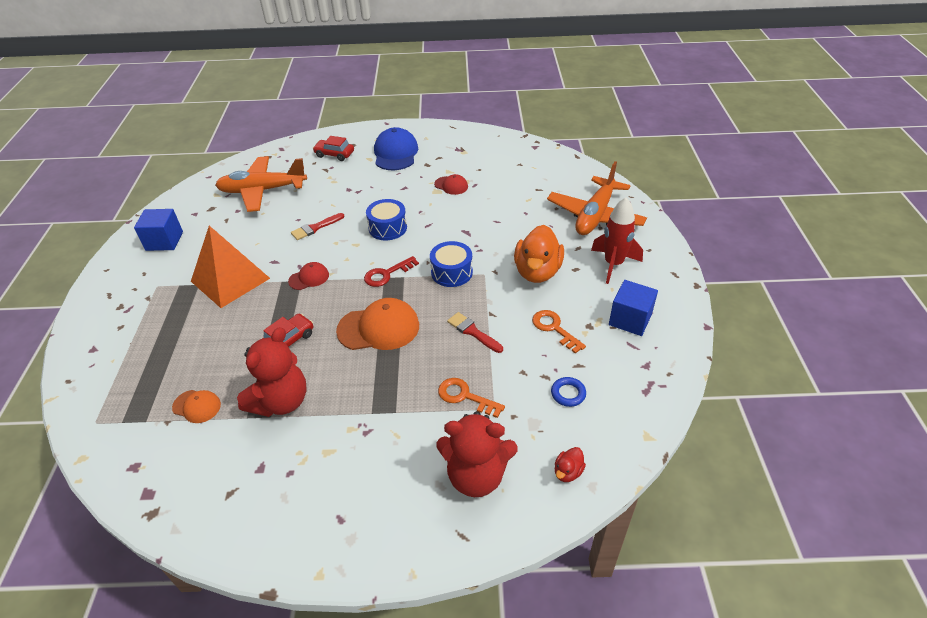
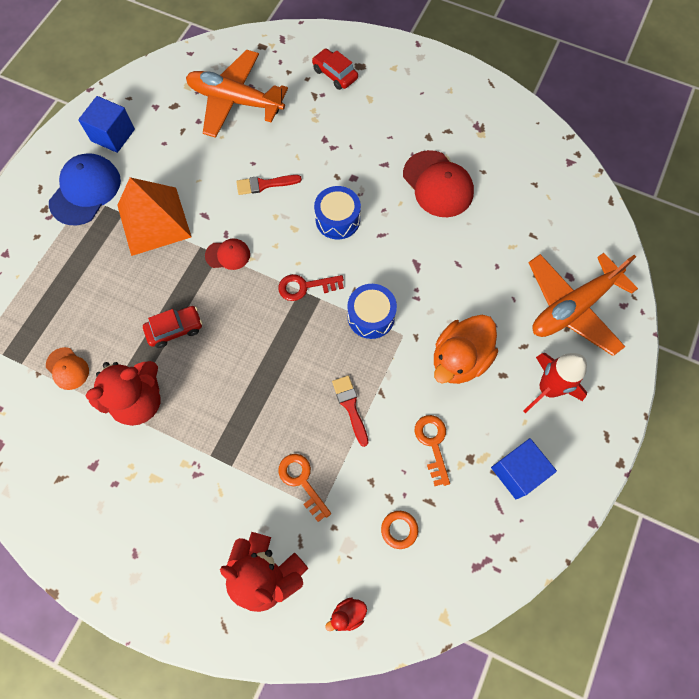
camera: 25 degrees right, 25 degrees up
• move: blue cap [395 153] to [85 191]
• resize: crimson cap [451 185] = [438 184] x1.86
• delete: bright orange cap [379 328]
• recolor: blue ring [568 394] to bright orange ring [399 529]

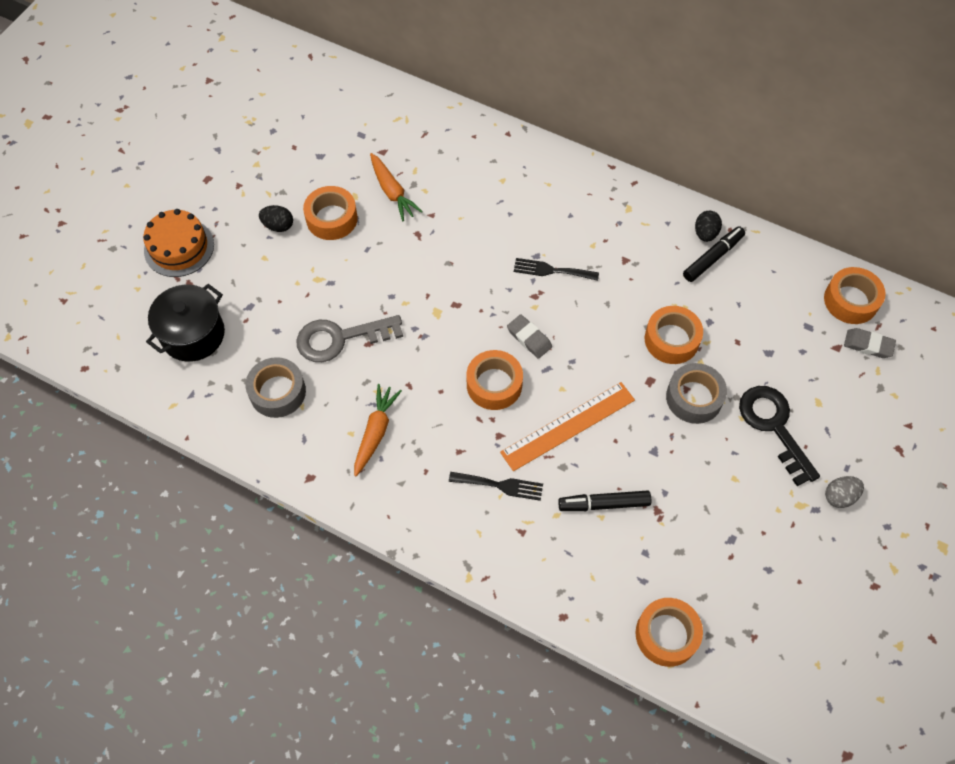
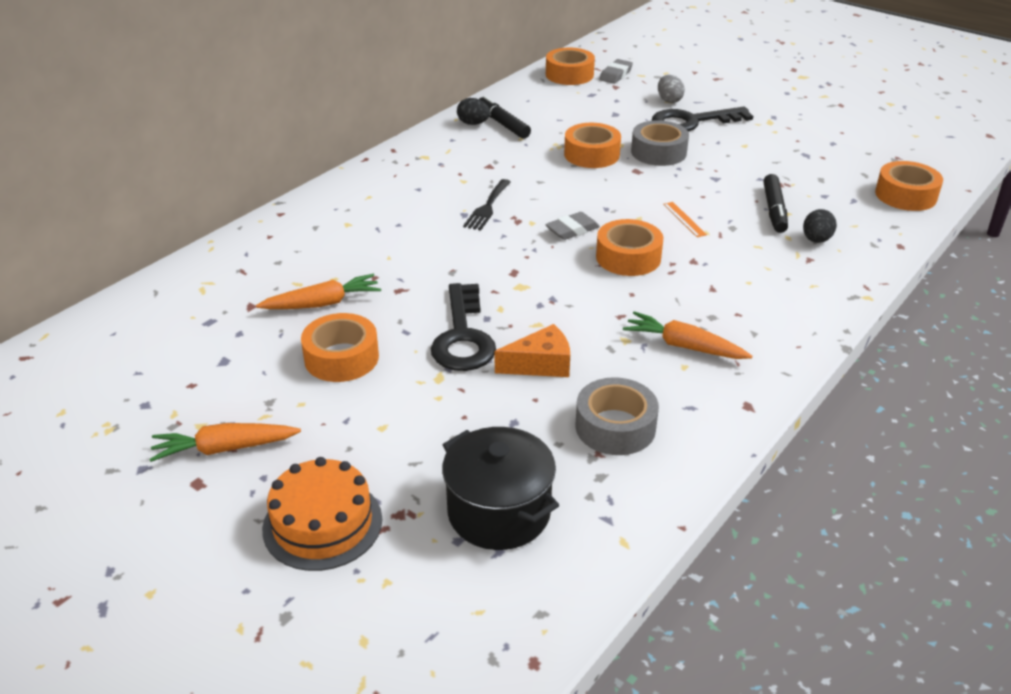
camera: 80 degrees left, 25 degrees down
• move: black egg [278 226] to [816 240]
• replace: ash-grey latchkey [340 338] to bright orange cheese [540 364]
• resize: bright orange measuring stick [568 426] = [684 219] x0.43
• delete: black table fork [500 485]
• move: ash-grey egg [839 496] to [669 100]
• insert: black latchkey [463 336]
• insert: bright orange root vegetable [224 449]

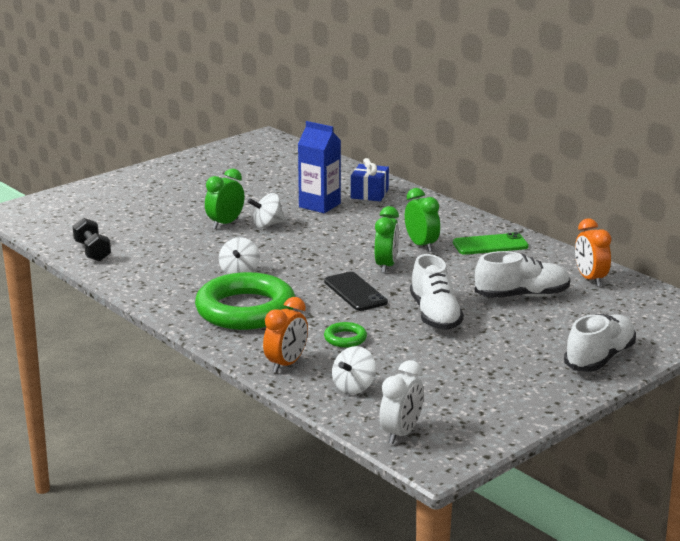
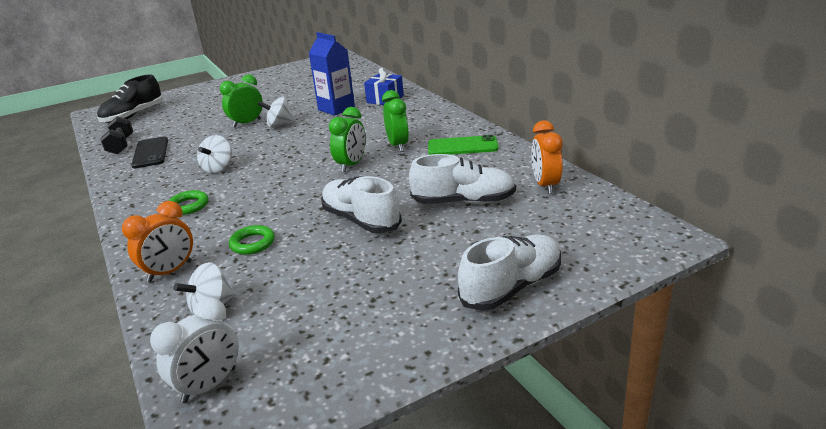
camera: 15 degrees right, 5 degrees up
• rotate: pure white lace-up shoe [435 315] = [361 220] 135 degrees clockwise
• resize: green ring [245 310] = [188 206] x0.41
• move: black smartphone [355 292] to [150 153]
• insert: black lace-up shoe [133 116]

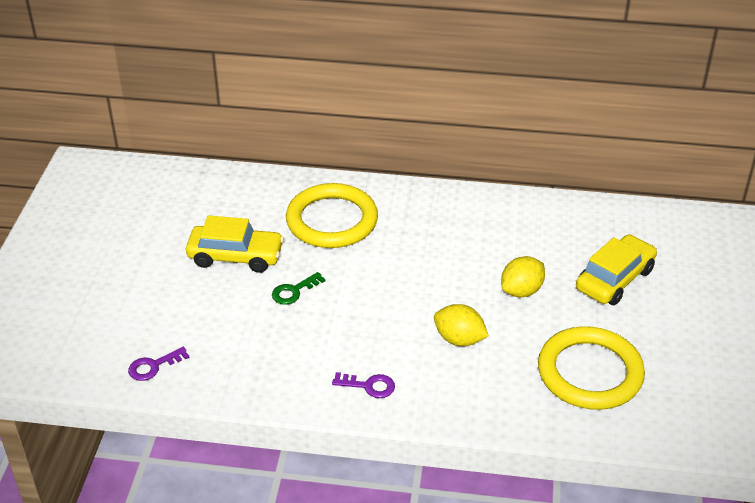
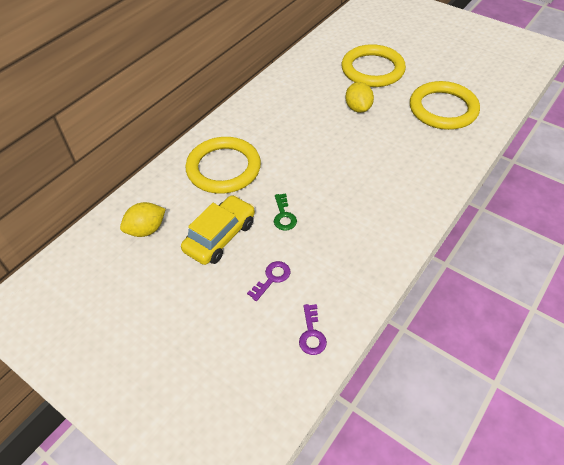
camera: 60 degrees left, 10 degrees up
• replace: golden car [614 279] to golden ring [372 69]
• move: golden citrus fruit [459 339] to [146 229]
• move: violet latchkey [369 386] to [272 278]

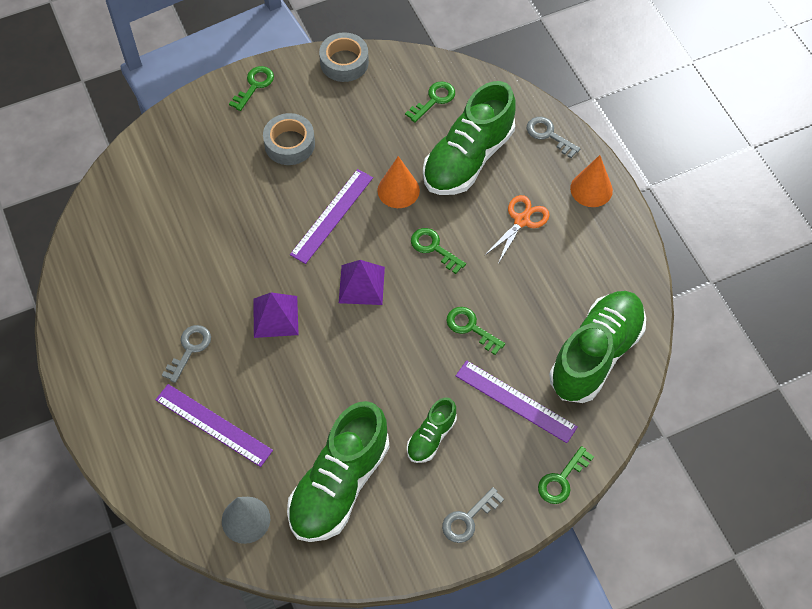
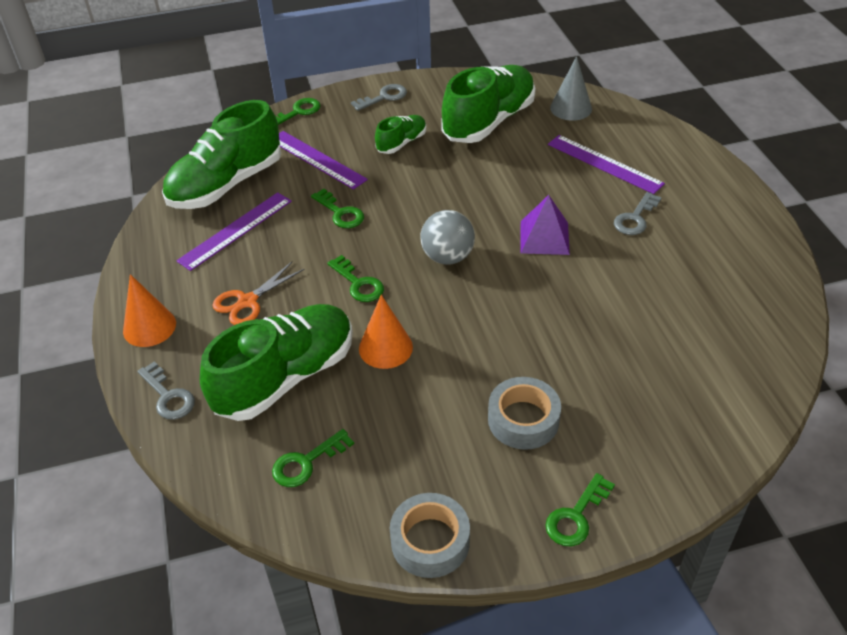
camera: 170 degrees left, 15 degrees down
• move: violet measuring stick [332 216] to [235 230]
• replace: violet solid pyramid [361 285] to ash-grey play ball [447 257]

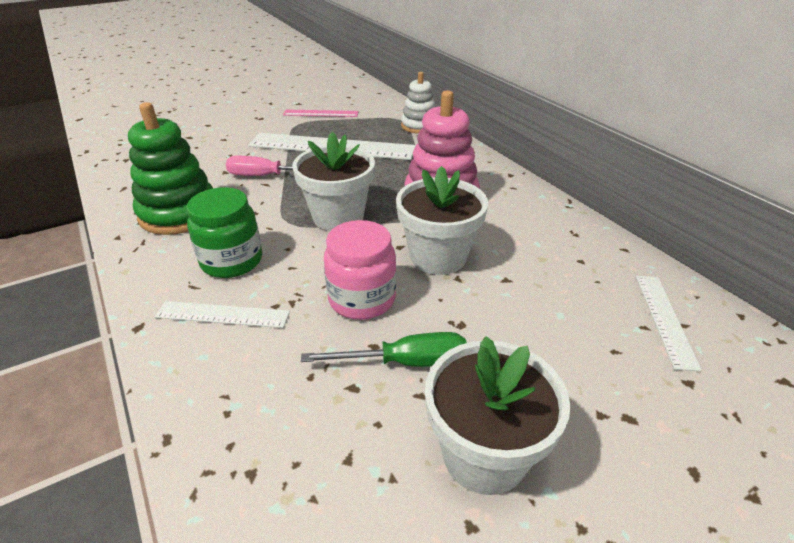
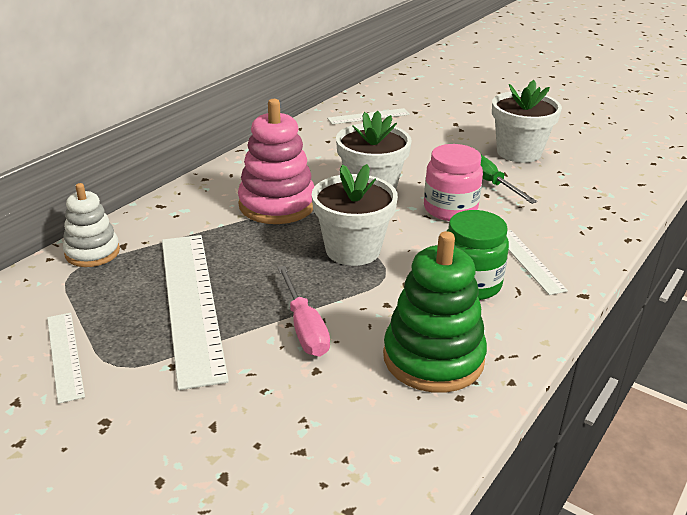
camera: 115 degrees left, 5 degrees down
• recolor: rosy measuring stick [321 113] to pure white measuring stick [65 355]

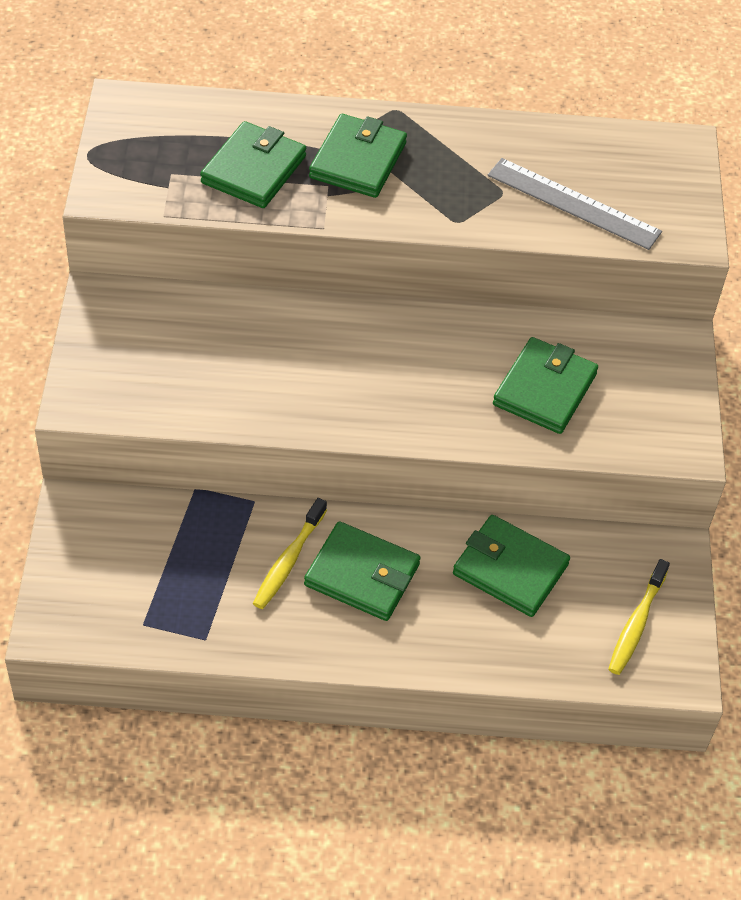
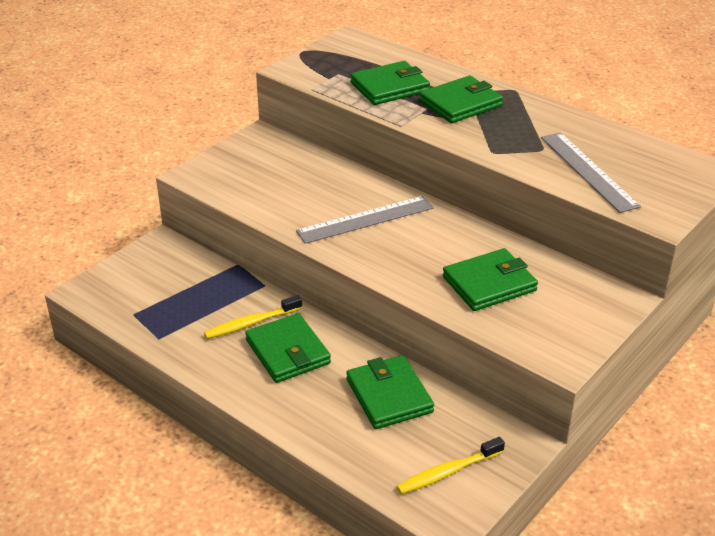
camera: 40 degrees right, 15 degrees down
• insert: ash-grey measuring stick [365 219]

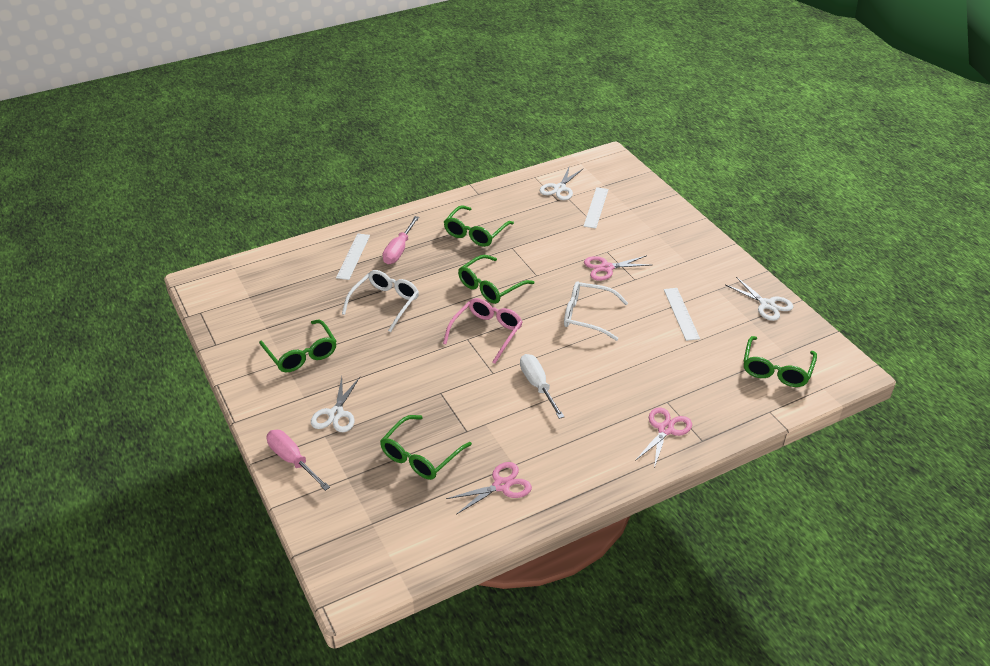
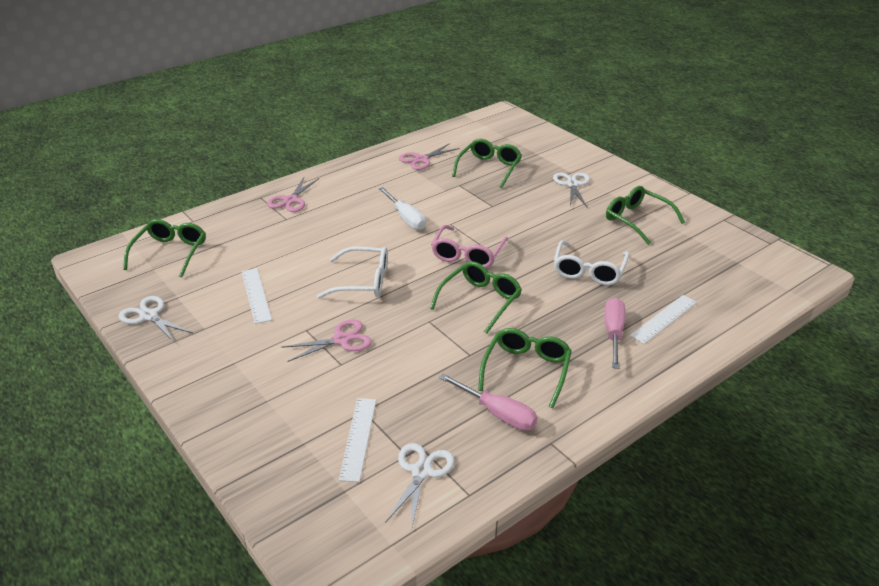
camera: 170 degrees right, 5 degrees down
• rotate: pure white measuring stick [353 256] = [664 319] 45 degrees clockwise
• move: rosy hand screwdriver [292 460] to [498 413]

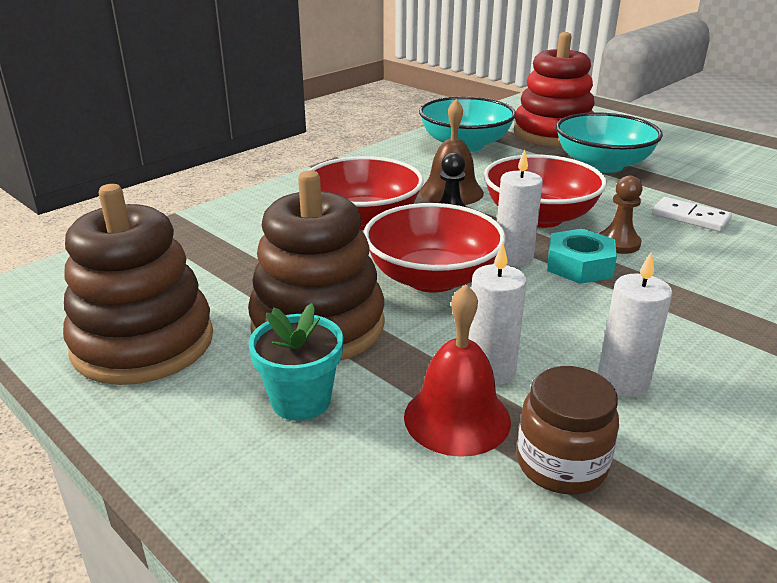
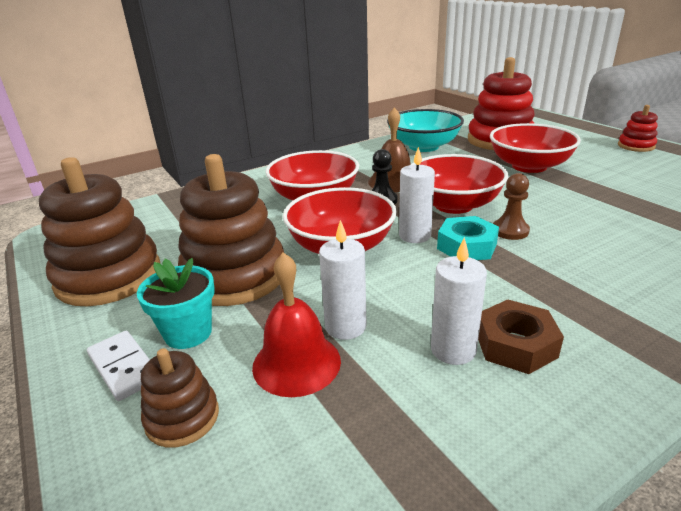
camera: 15 degrees right, 0 degrees up
• recolor: teal serving bowl [602 165] to crimson serving bowl [529 166]
• move: pure white domino [690 217] to [124 367]
• delete: brown jar [561 464]
• insert: crimson ring stacker [636 146]
• insert: brown hex nut [515 344]
• insert: brown ring stacker [182 417]

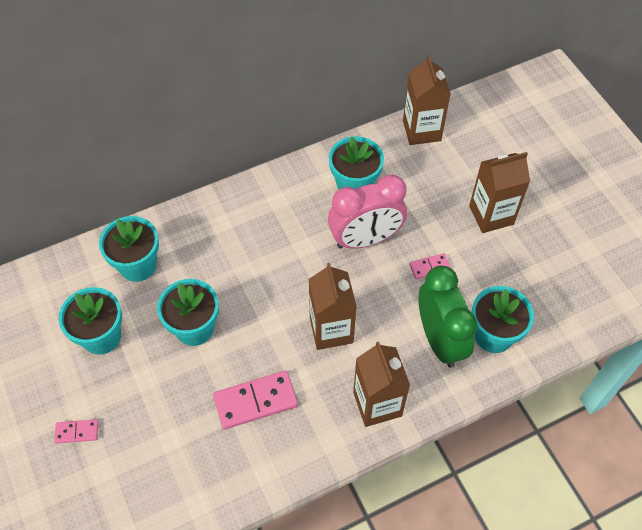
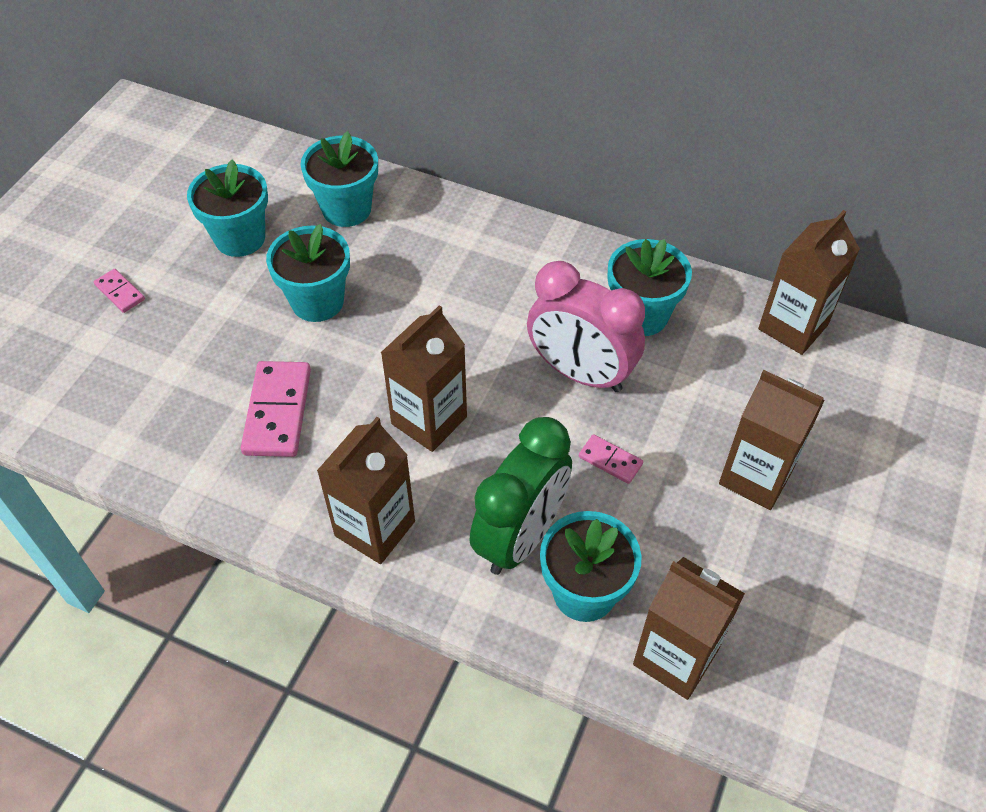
camera: 50 degrees right, 5 degrees down
• rotate: rosy domino [255 401] = [277 411] 60 degrees clockwise
• insert: brown carton [675 657]

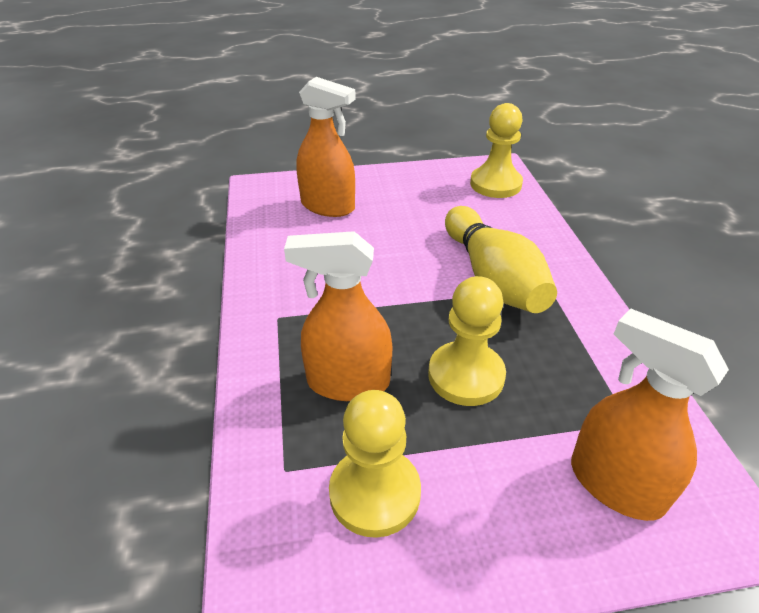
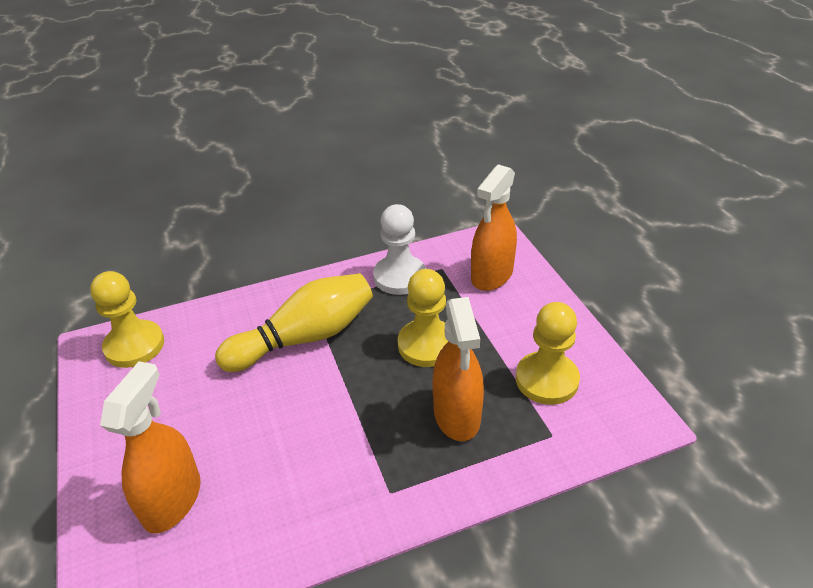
camera: 100 degrees left, 0 degrees up
• insert: pure white pawn [399 277]

